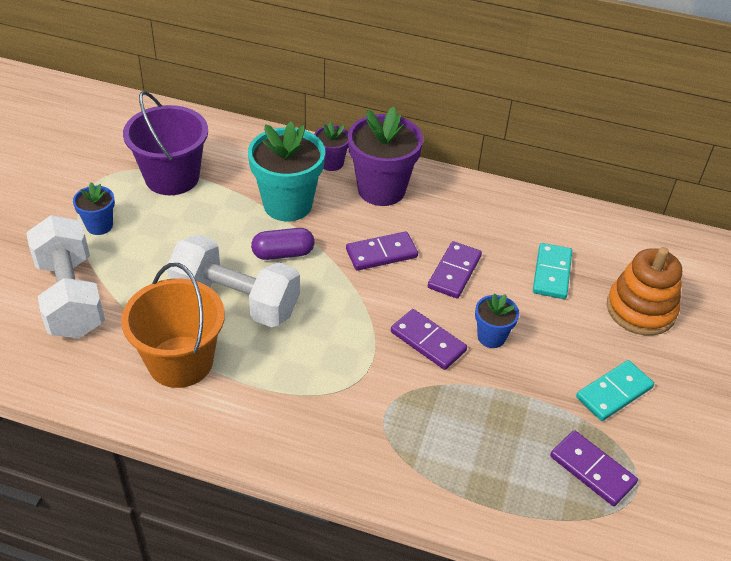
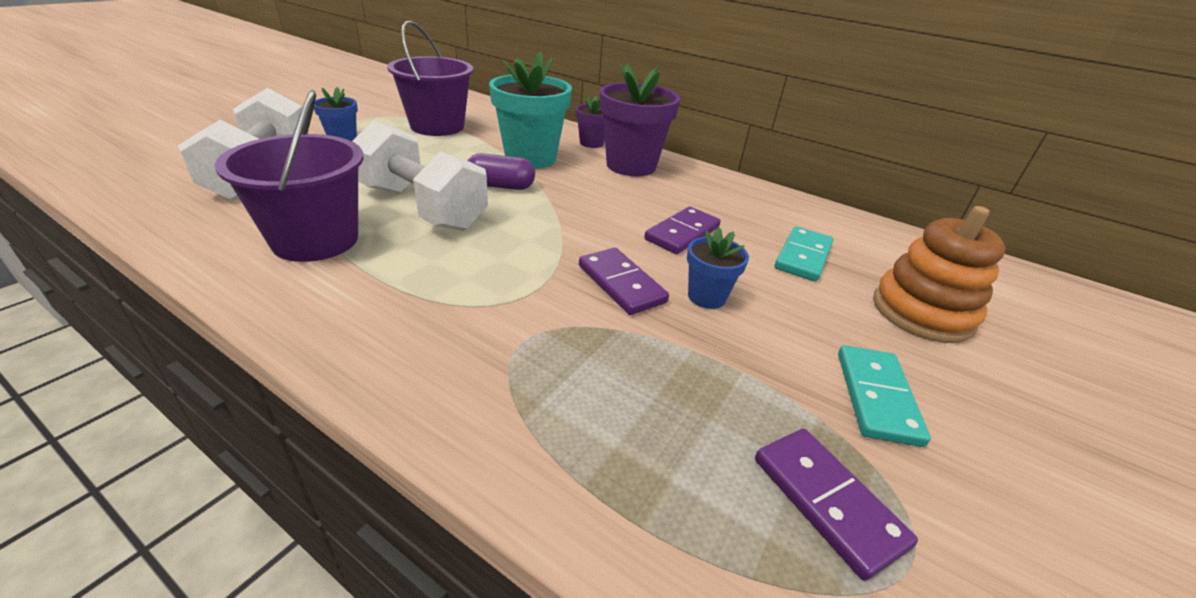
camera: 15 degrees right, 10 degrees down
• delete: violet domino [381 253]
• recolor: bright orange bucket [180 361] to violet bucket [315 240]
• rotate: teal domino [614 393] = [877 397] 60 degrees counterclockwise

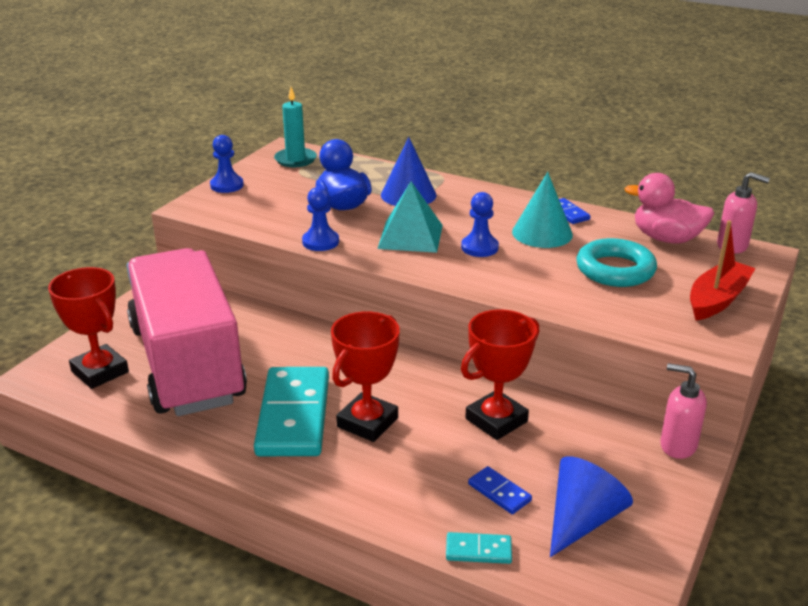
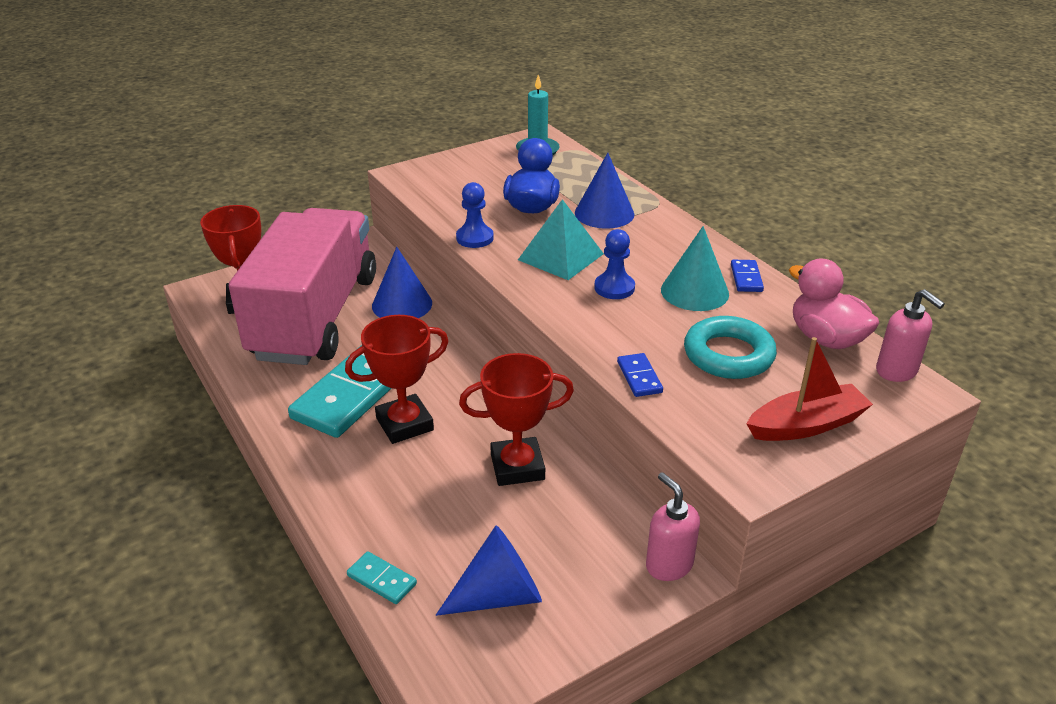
camera: 30 degrees right, 5 degrees up
• delete: blue pawn [227 185]
• move: blue domino [499 492] to [639 377]
• insert: blue cone shape [402 304]

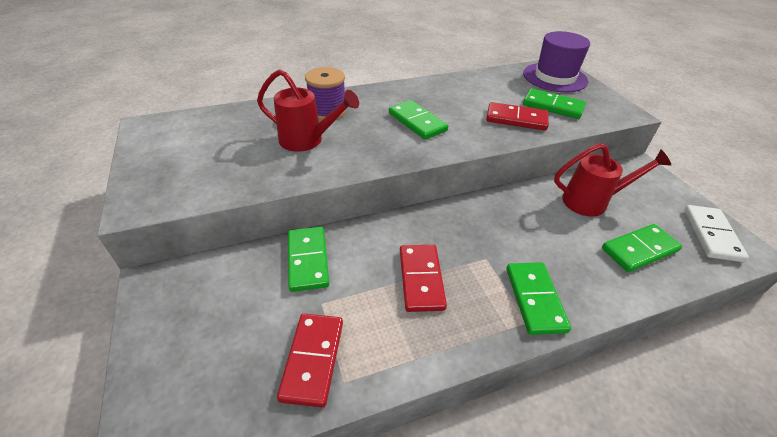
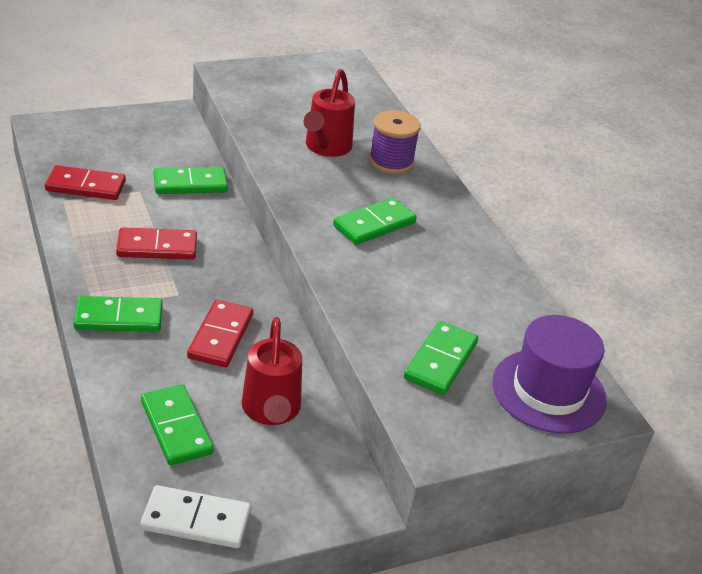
camera: 85 degrees right, 5 degrees down
• move: crimson domino [516 119] to [221 336]

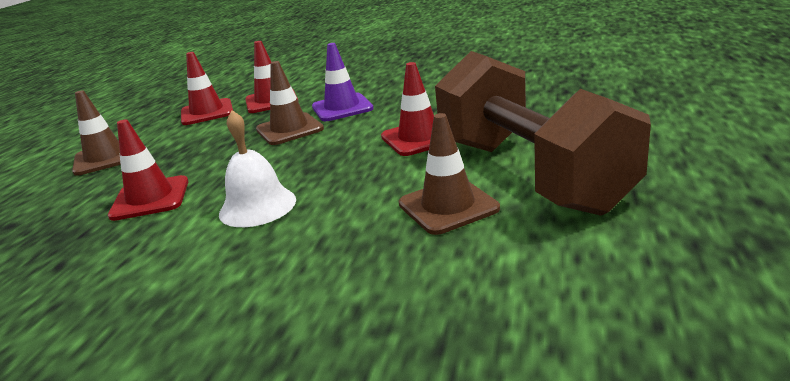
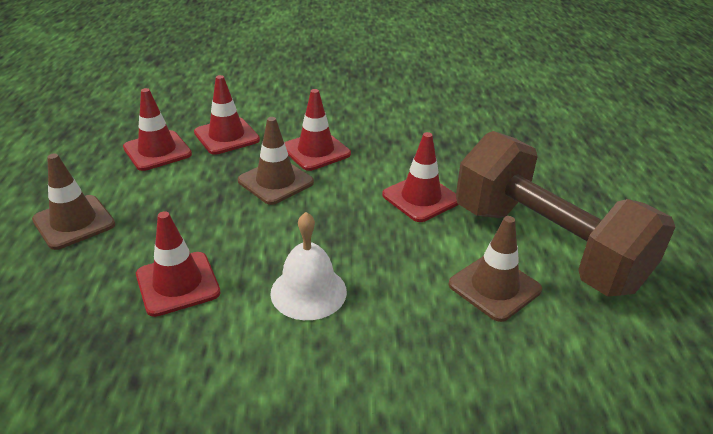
camera: 20 degrees left, 10 degrees up
• recolor: violet safety cone [342 108] to crimson safety cone [316 151]

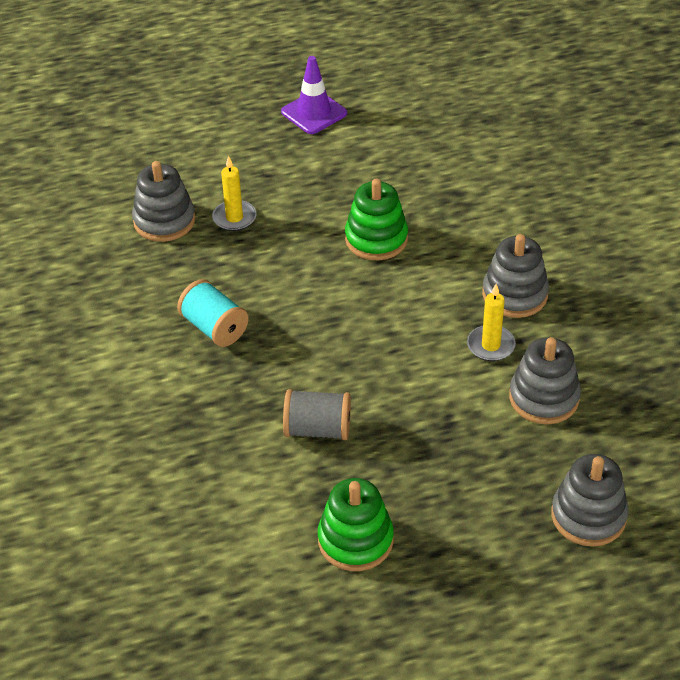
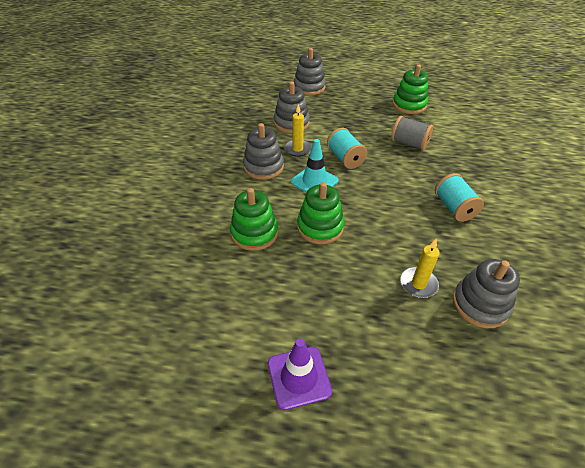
camera: 155 degrees left, 0 degrees up
• insert: teal reel of thread [345 158]
• insert: teal safety cone [314 181]
• insert: green ring stacker [254 233]

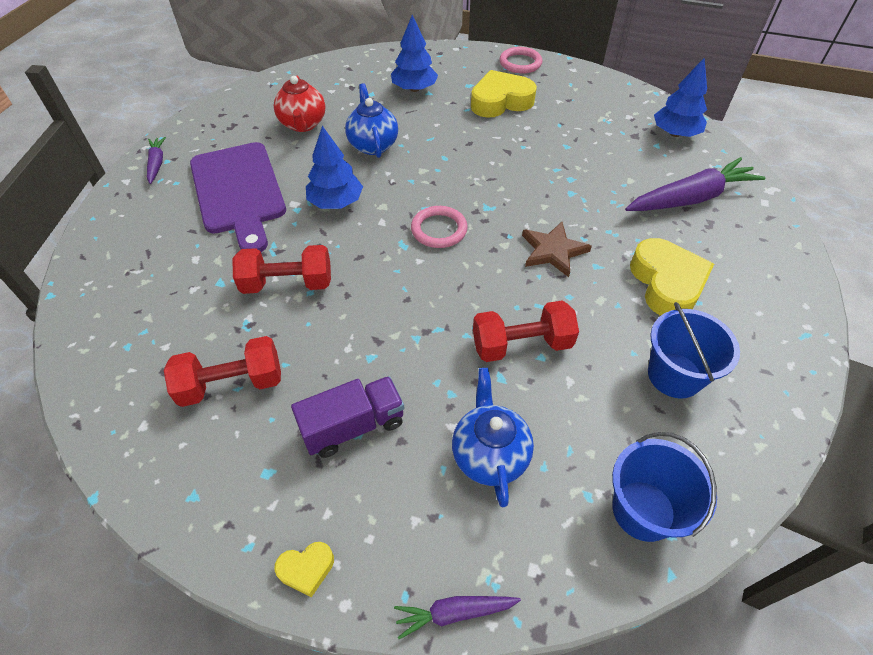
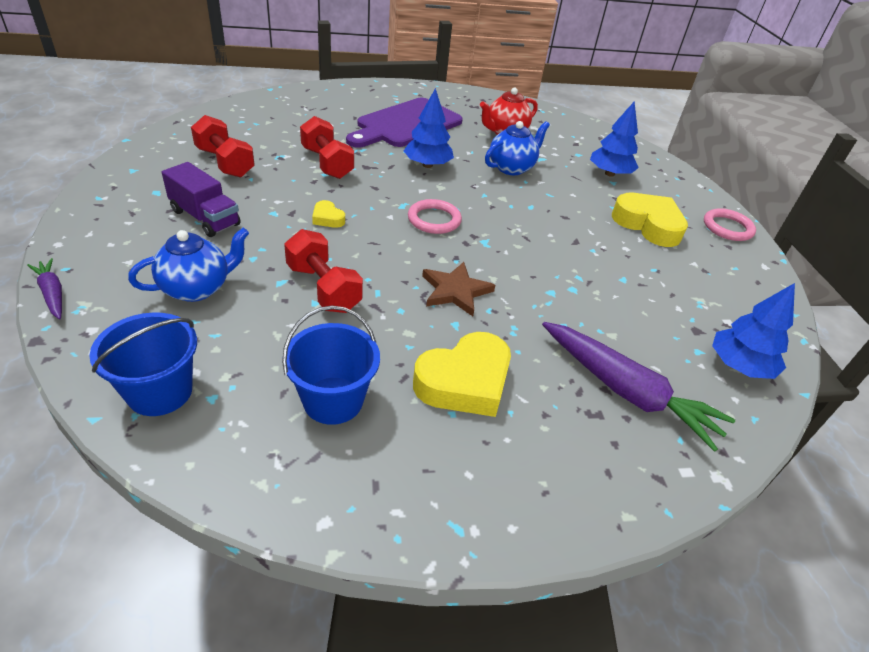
camera: 60 degrees right, 10 degrees down
• delete: violet root vegetable [157 164]
• move: golden heart [306 569] to [327 218]

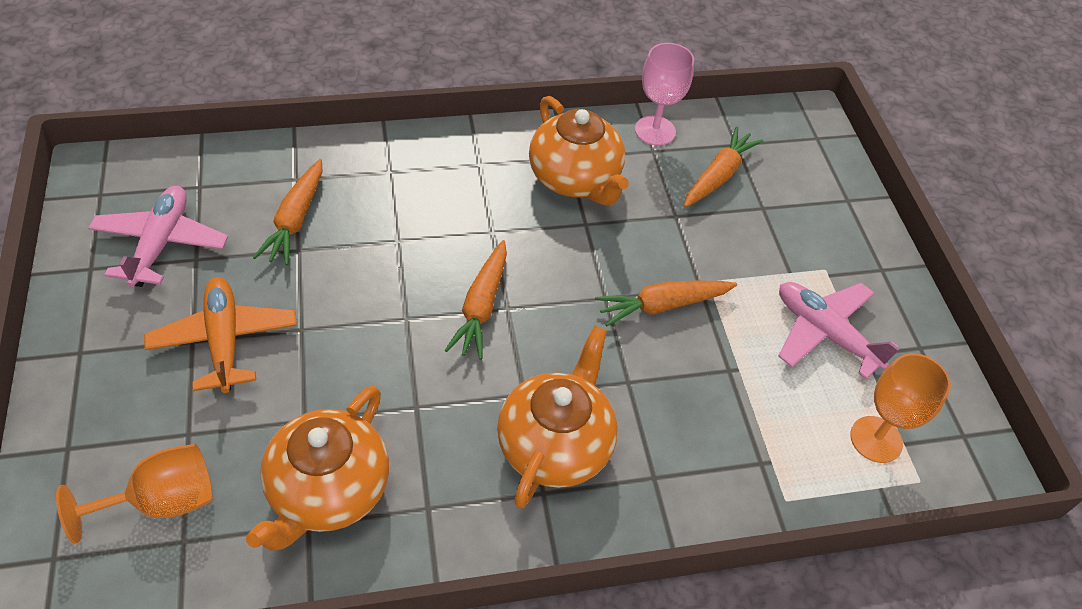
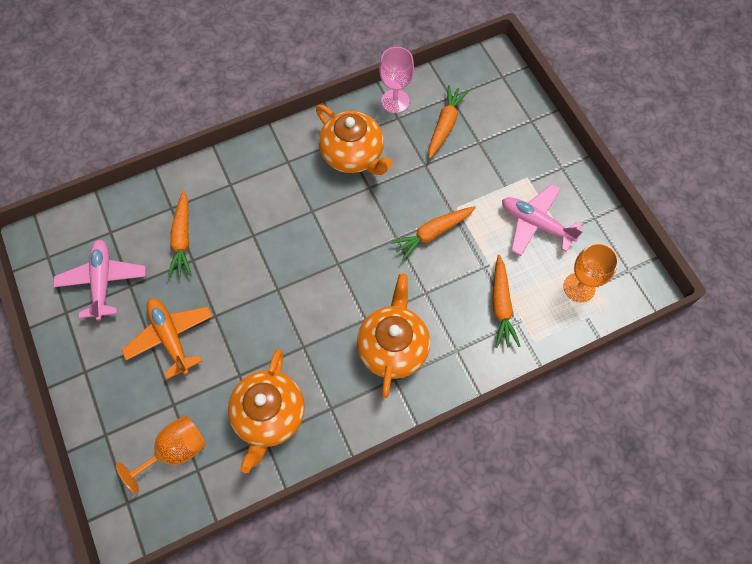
camera: 10 degrees left, 15 degrees up
• move: bright orange root vegetable [481 307] to [501 306]

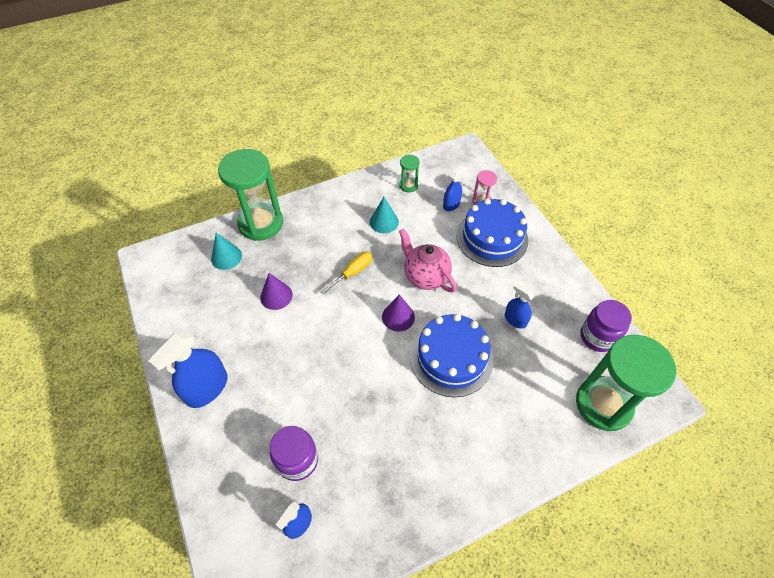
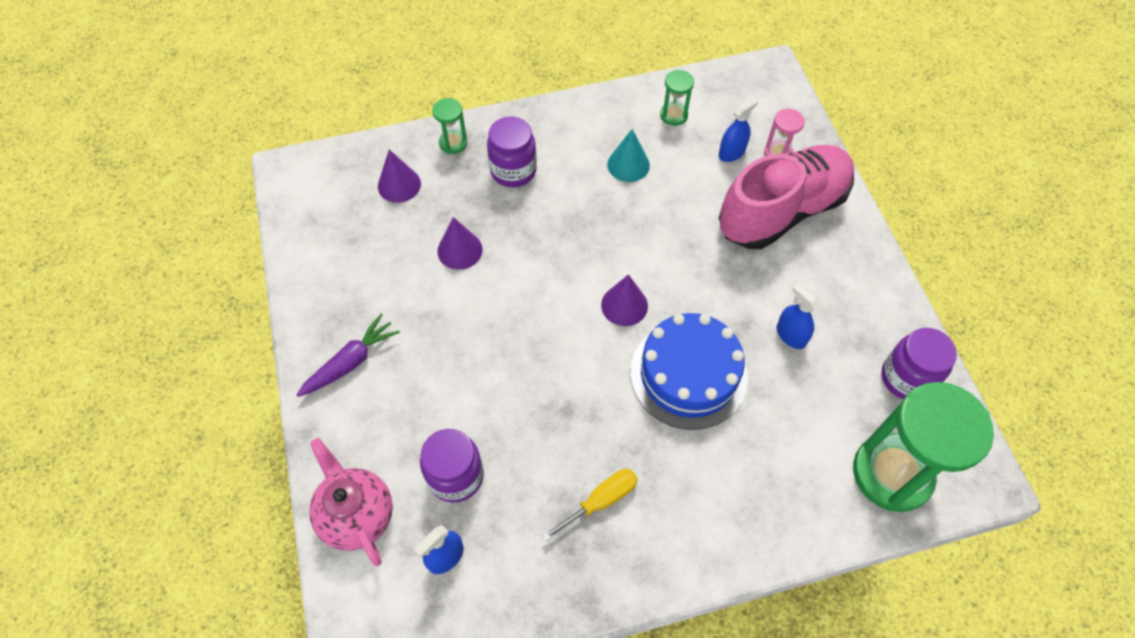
camera: 10 degrees right, 5 degrees up
• resize: green sand timer [261 223] = [453 143] x0.44
• replace: blue gateau [492 238] to rosy lace-up shoe [782 211]
• move: rosy china teapot [425 276] to [357 515]
• recolor: teal cone shape [226 257] to violet cone shape [399 185]
• move: golden hand screwdriver [353 272] to [601 501]
• replace: blue spray cleaner [207 388] to violet root vegetable [350 362]
• insert: violet jar [513 170]

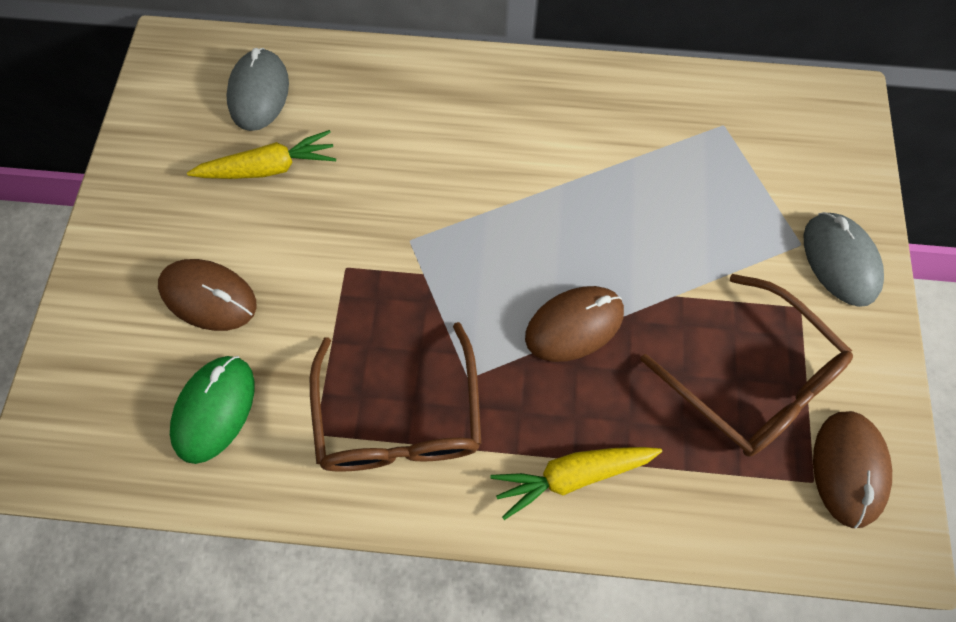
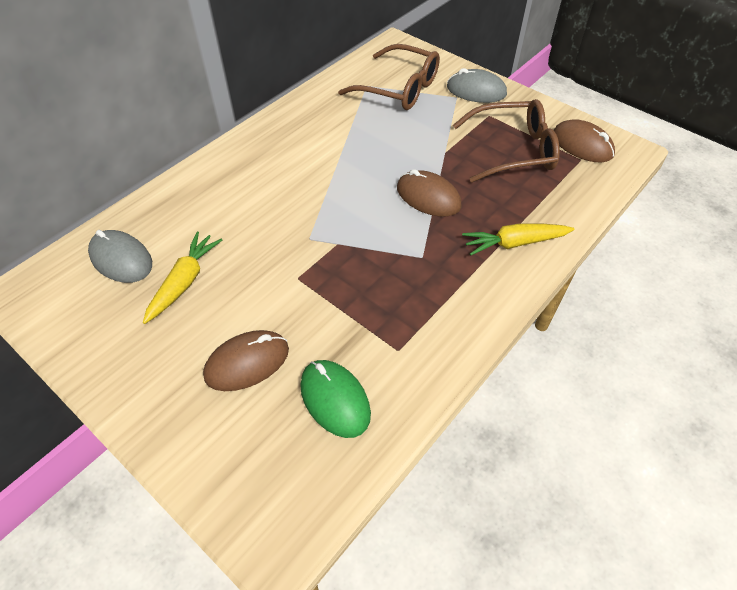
camera: 55 degrees left, 15 degrees down
• rotate: brown mouse [574 325] = [428 197] 60 degrees counterclockwise
• move: brown eyeglasses [399 417] to [399 88]
• rotate: golden root vegetable [572 475] = [514 243] 60 degrees clockwise

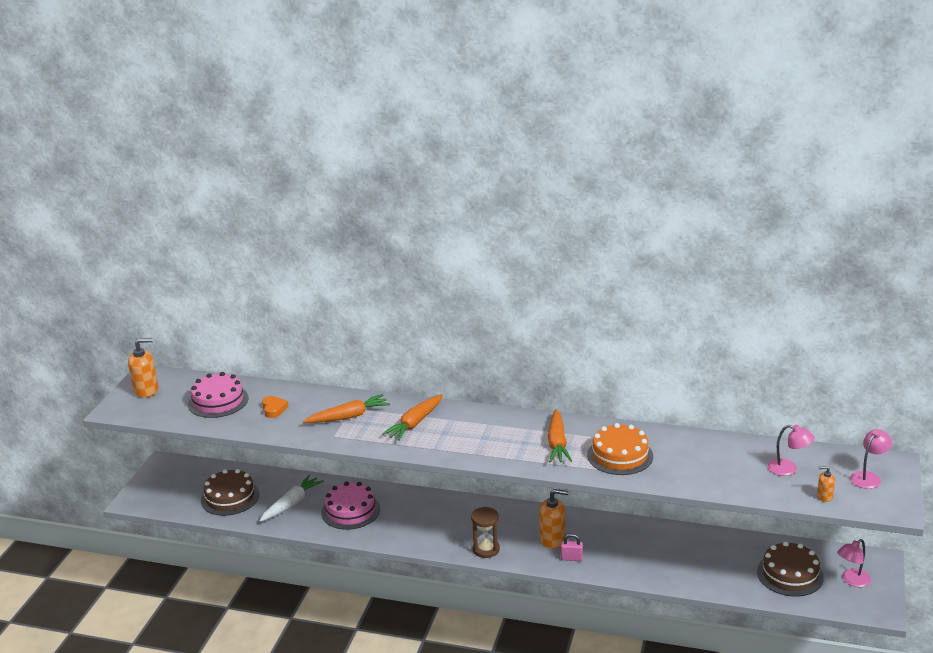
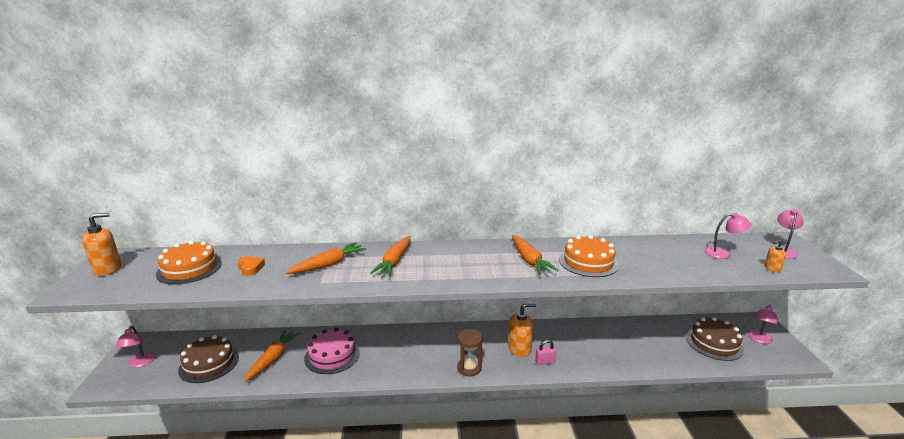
camera: 20 degrees left, 5 degrees down
• recolor: rosy gateau [218 401] to bright orange gateau [189 268]
• recolor: pure white root vegetable [291 504] to bright orange root vegetable [273 359]
• insert: rosy lamp [140 363]

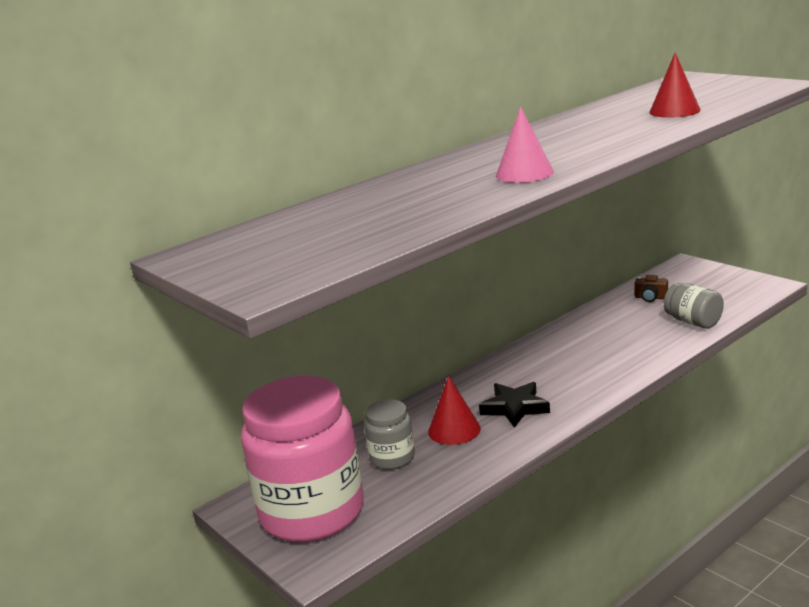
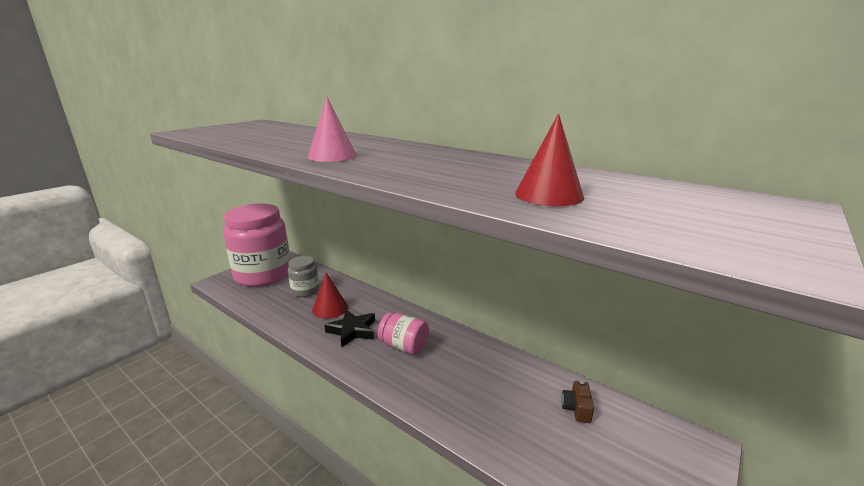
camera: 75 degrees right, 0 degrees up
• delete: ash-grey jar [693 322]
• insert: rosy jar [404 346]

